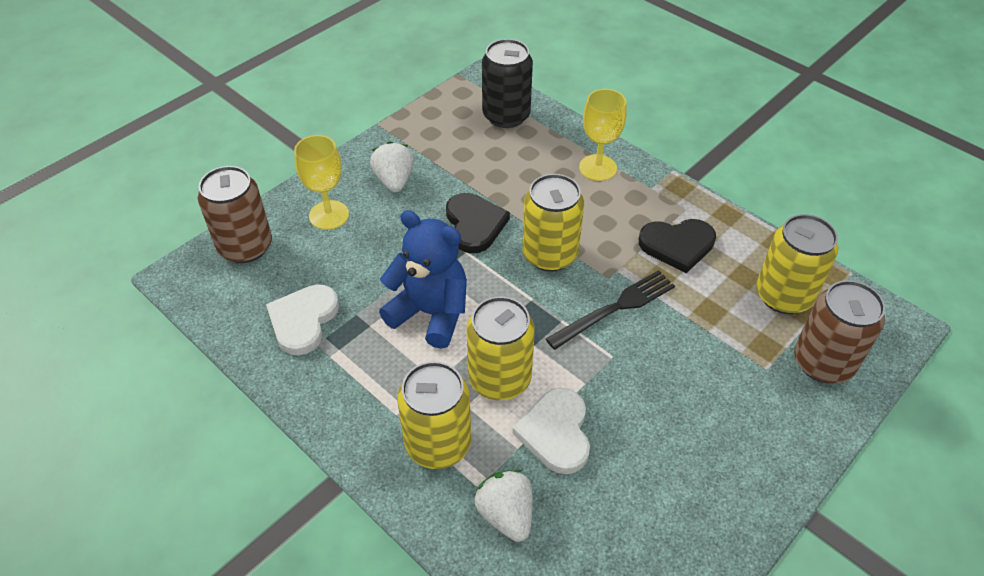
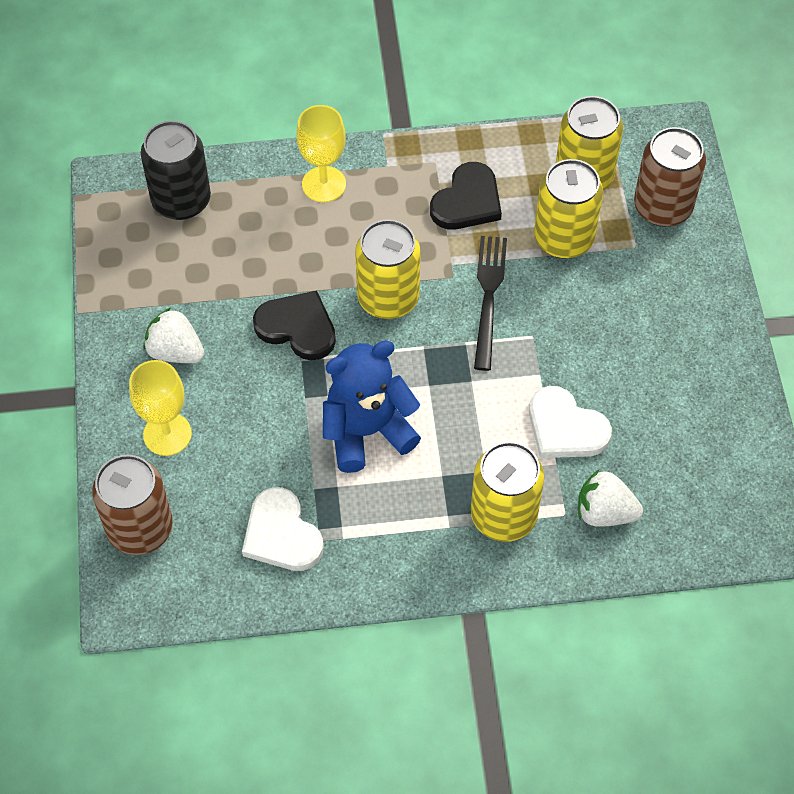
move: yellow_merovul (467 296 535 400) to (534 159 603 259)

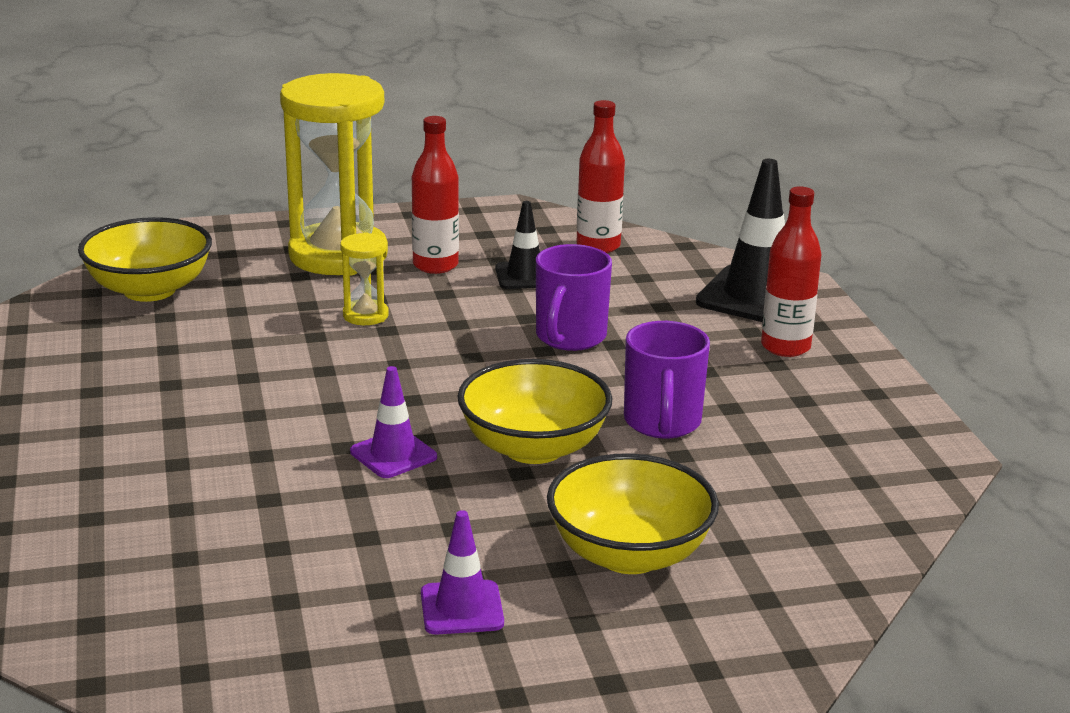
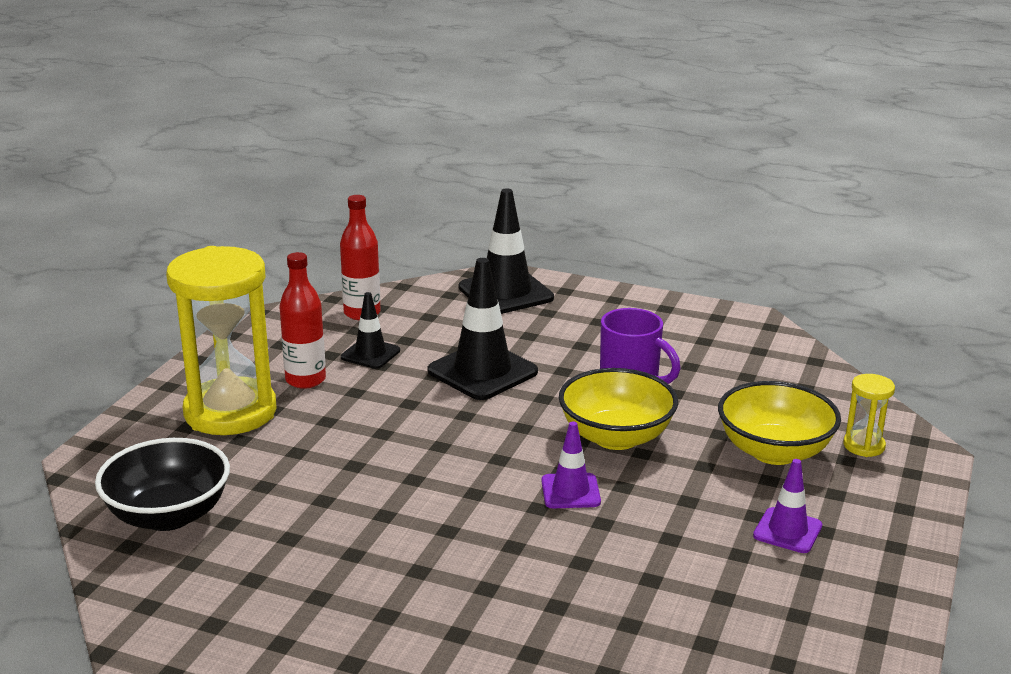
delete: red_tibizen (761 186 822 357)
move: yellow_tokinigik (340 233 389 325) to (843 374 895 457)
replace: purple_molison (536 244 612 351) to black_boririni (427 258 538 400)
recolor: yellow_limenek (78 217 212 302) to black_limenek (95 438 230 531)

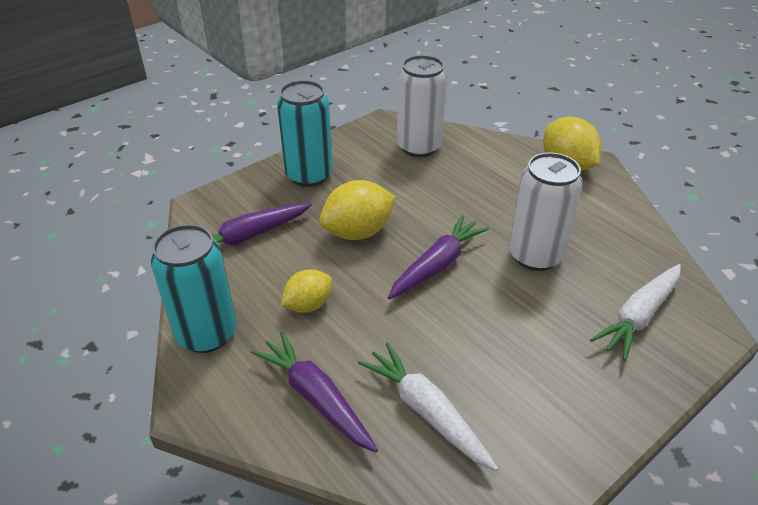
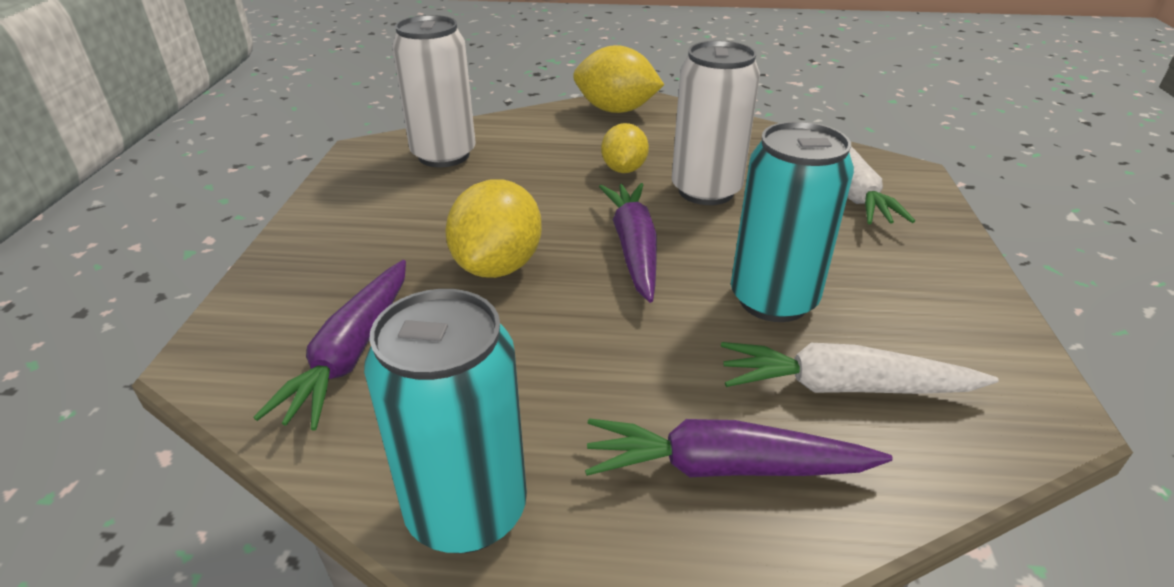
move: turquoise_merovul (277 80 333 187) to (731 121 854 322); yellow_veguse (281 269 332 313) to (601 123 649 173)

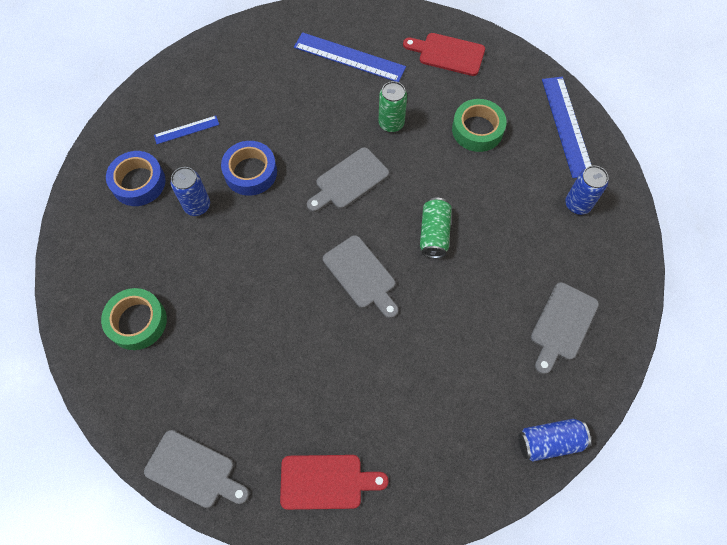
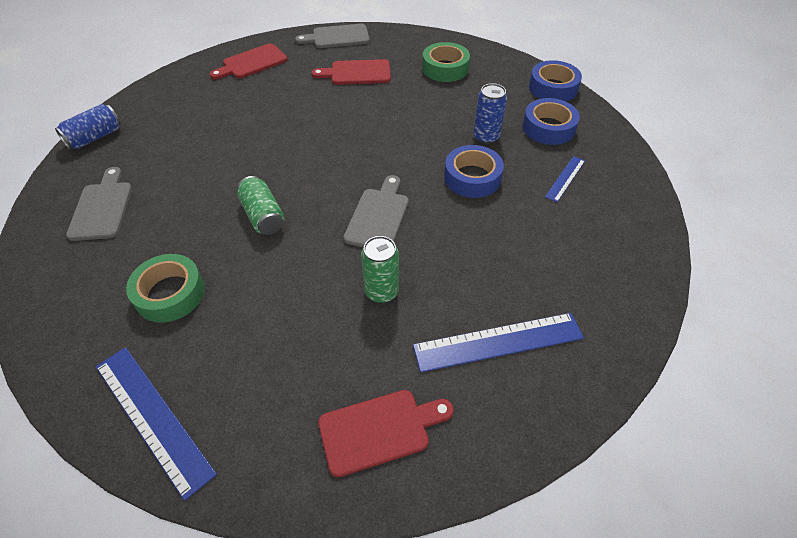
delete: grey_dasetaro (323 235 398 318); blue_merovul (565 166 609 215)
insert: red_dasetaro (311 59 391 85); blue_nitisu (529 60 582 102)
move: green_nitisu (452 99 507 152) to (126 254 205 323)

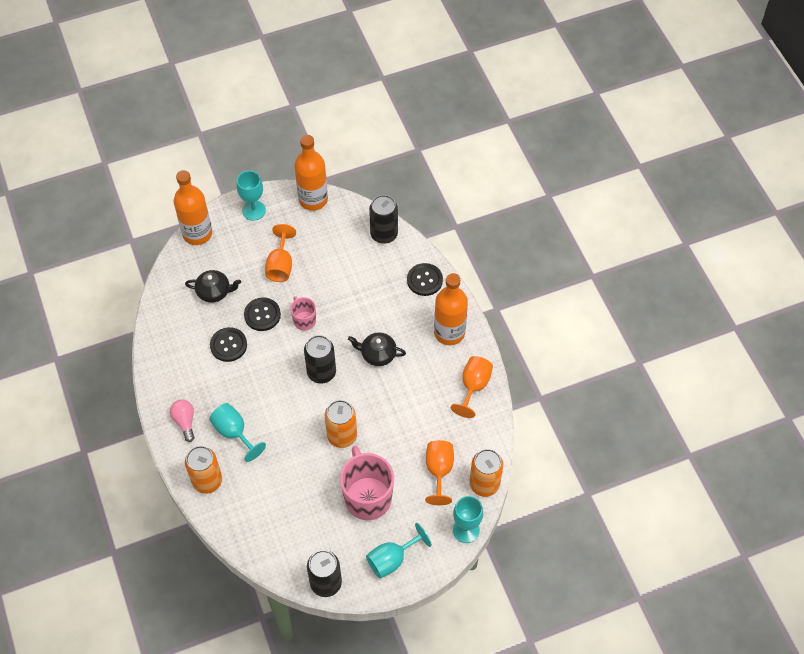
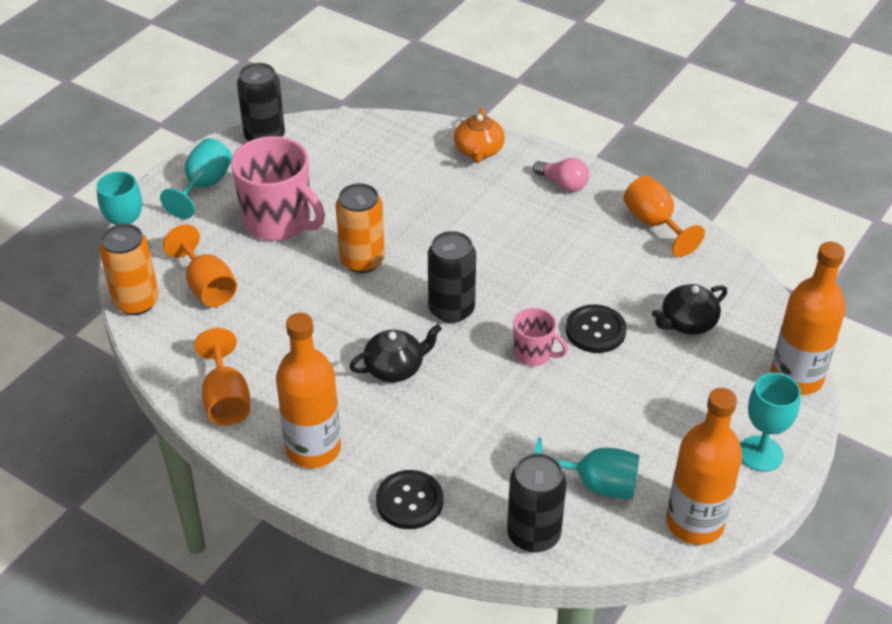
delete: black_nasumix (210 327 247 362)
move: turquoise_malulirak (209 403 266 462) to (534 437 640 499); orange_malulirak (265 224 296 282) to (623 176 705 257)
replace: orange_merovul (185 446 222 494) to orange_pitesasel (454 107 505 163)

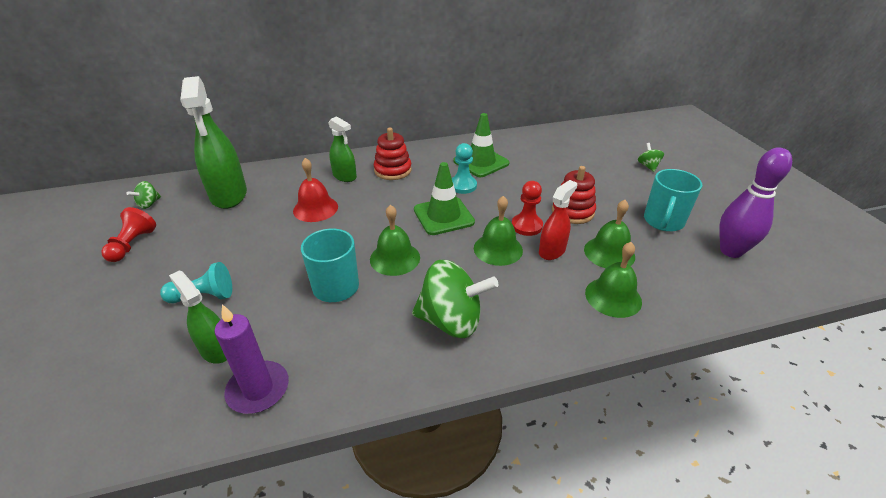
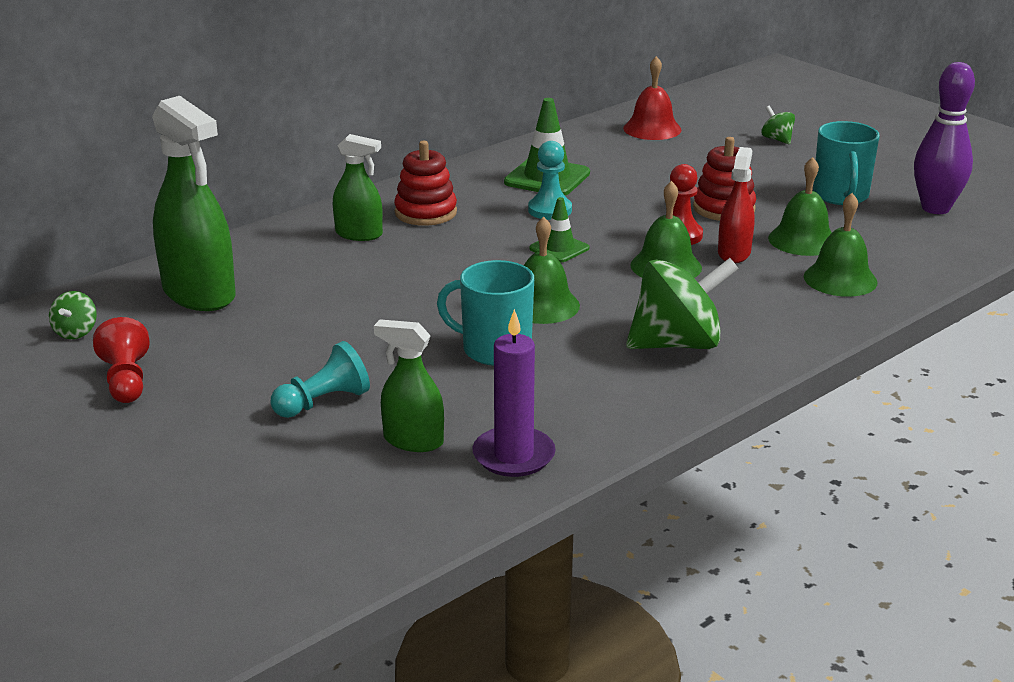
move: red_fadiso (293 158 338 222) to (623 56 681 140)
resize: green_boririni (414 162 475 235) = (529 197 589 262) x0.60

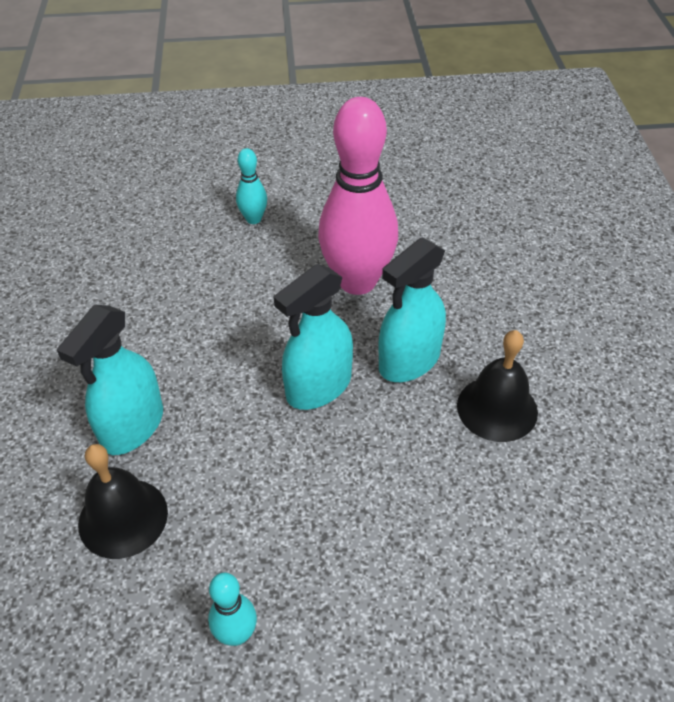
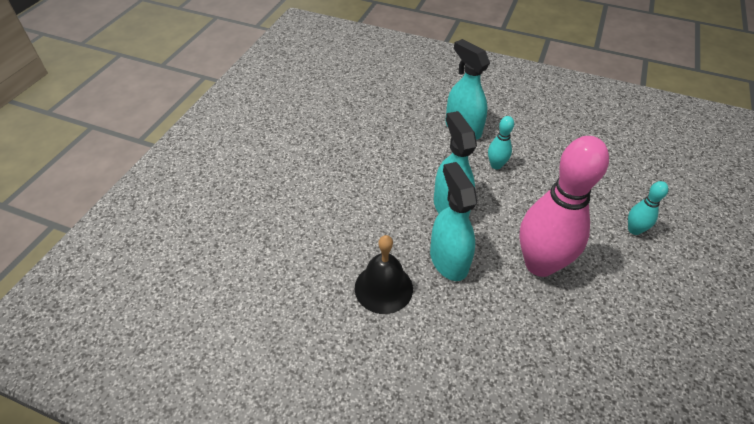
delete: black_fadiso (78 444 168 559)
move: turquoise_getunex (208 573 257 646) to (488 116 514 169)

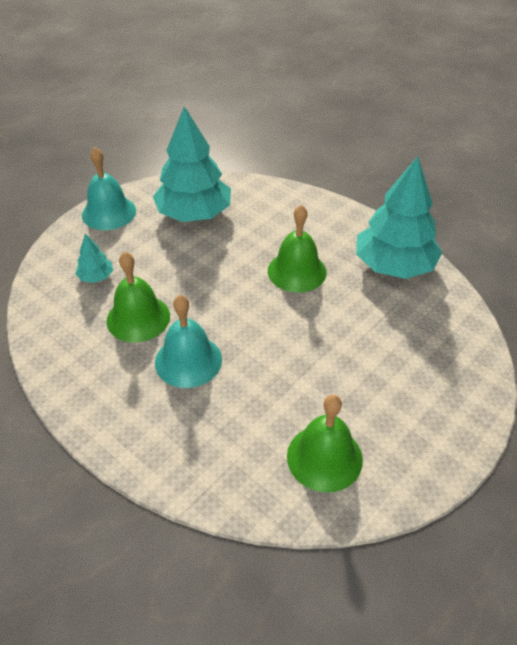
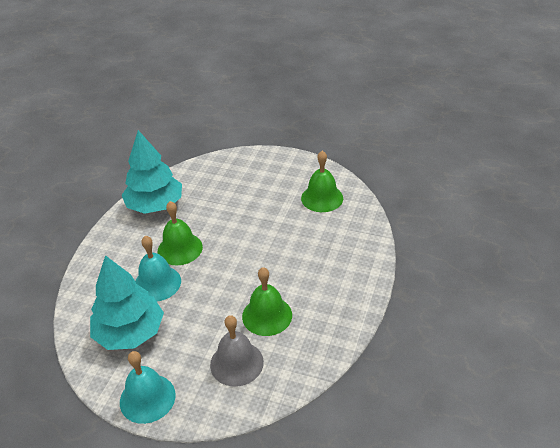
move: turquoise_fadiso (155 295 222 388) to (135 236 181 302)
replace: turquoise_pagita (75 234 113 283) to grey_fadiso (210 315 264 387)

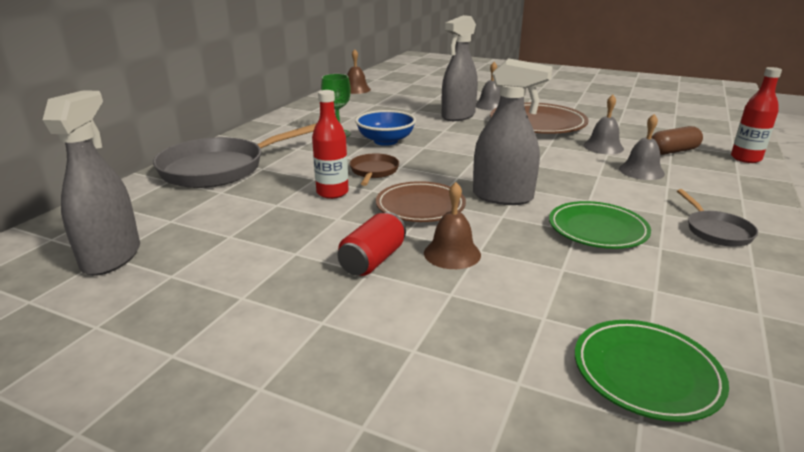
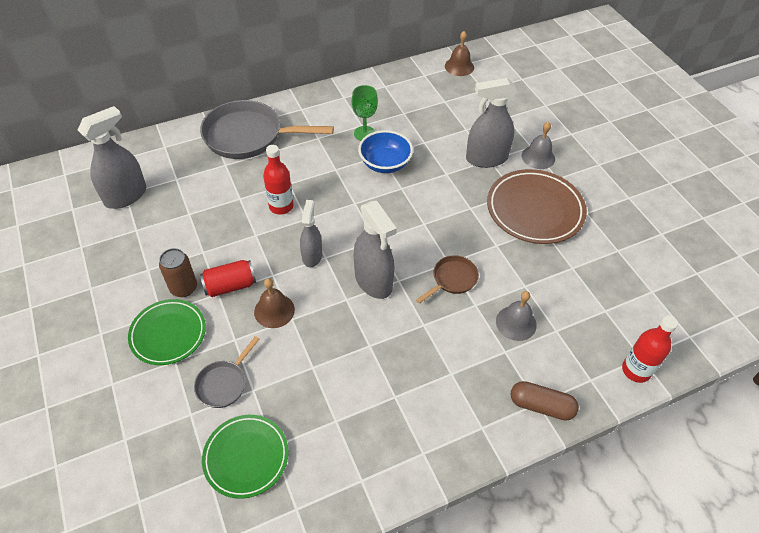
delete: grey_fadiso (583 95 624 154)
insert: brown_merovul (159 248 197 297)
move: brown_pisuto (350 153 399 186) to (416 255 479 304); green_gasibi (549 201 651 249) to (128 299 206 365); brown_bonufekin (652 126 703 155) to (510 381 579 420); grey_pisuto (677 189 758 247) to (194 336 259 408)
replace: brown_gasibi (376 181 466 222) to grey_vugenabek (300 200 322 267)

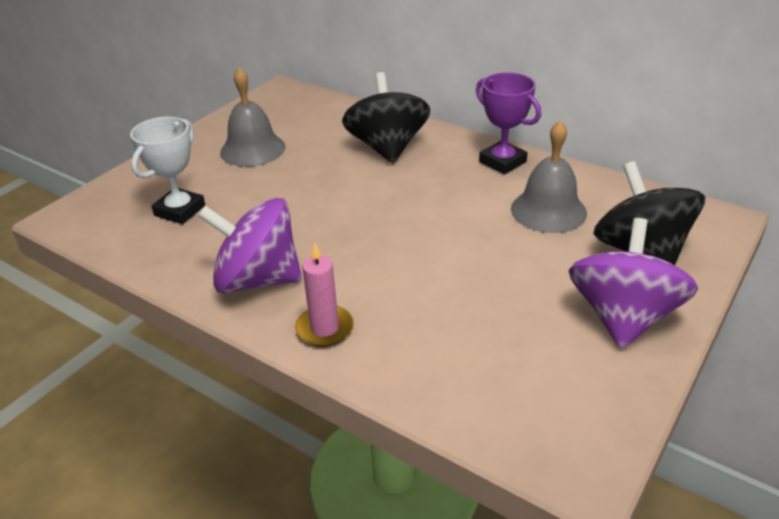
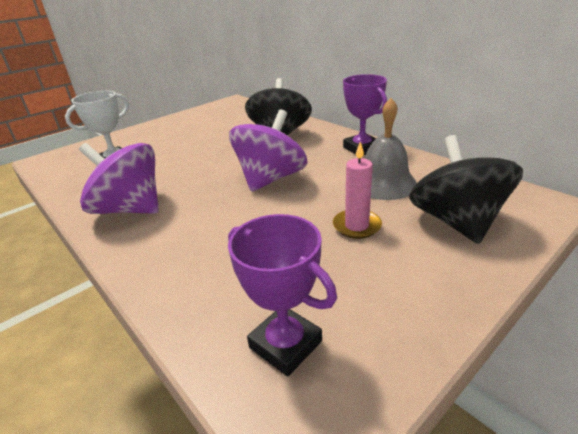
delete: grey_fadiso (220 67 285 167)
insert: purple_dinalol (228 214 337 376)
move: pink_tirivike (295 242 354 347) to (333 142 382 239); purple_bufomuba (568 218 698 349) to (229 109 308 192)

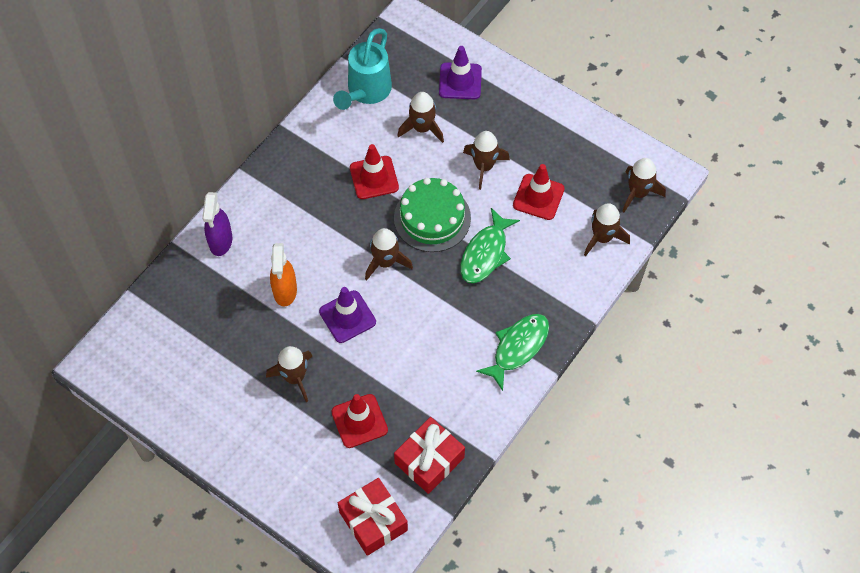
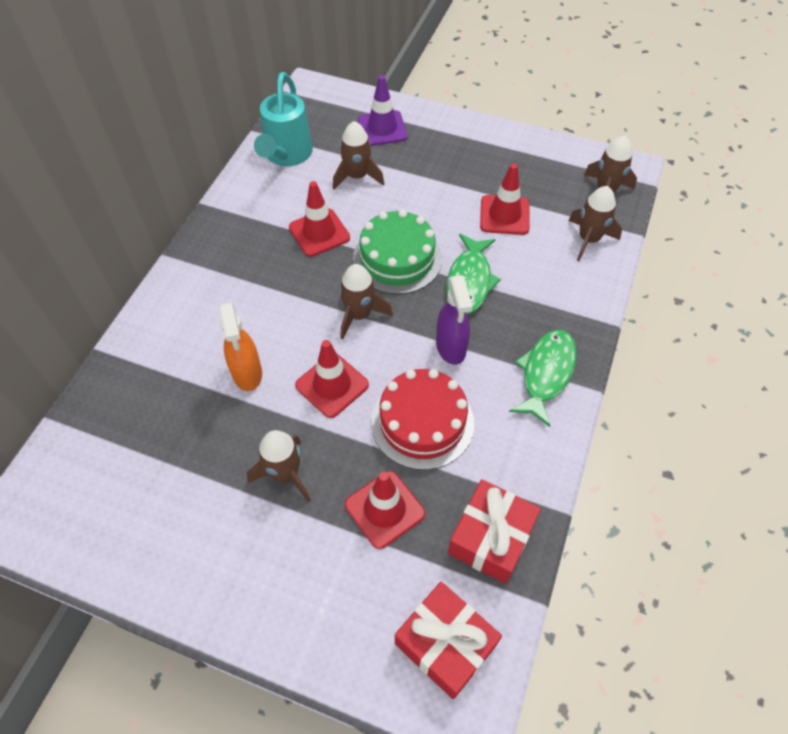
delete: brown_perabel (463 131 510 190)
insert: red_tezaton (371 369 474 470)
move: purple_vugenabek (202 192 232 256) to (436 275 473 365)
recolor: purple_boririni (319 287 376 343) to red_boririni (295 340 369 418)

